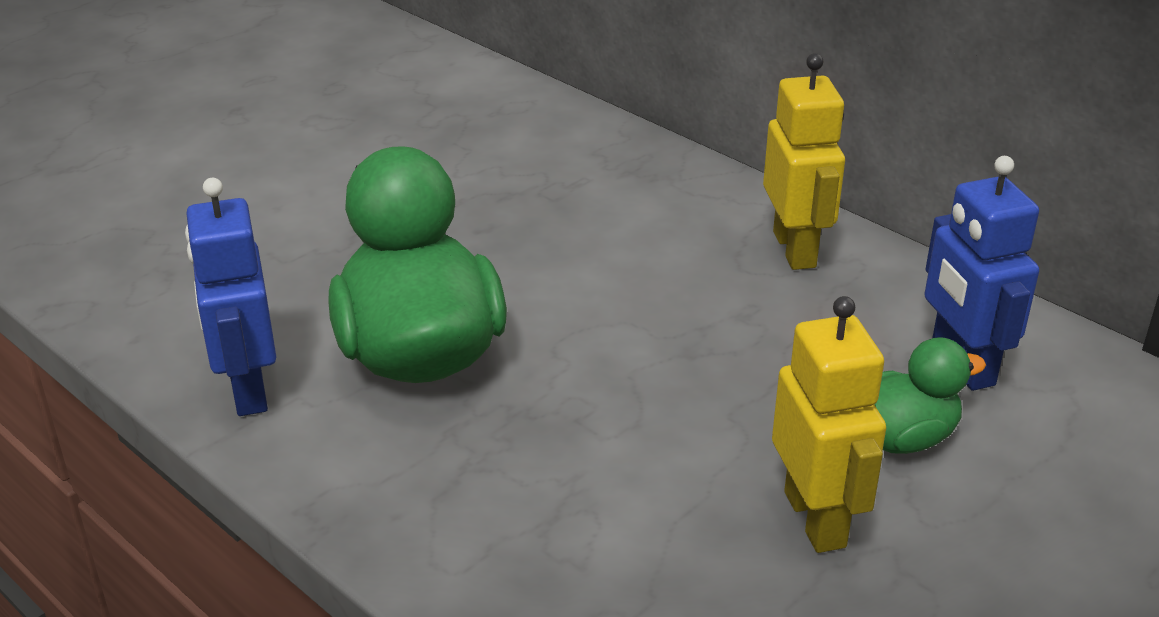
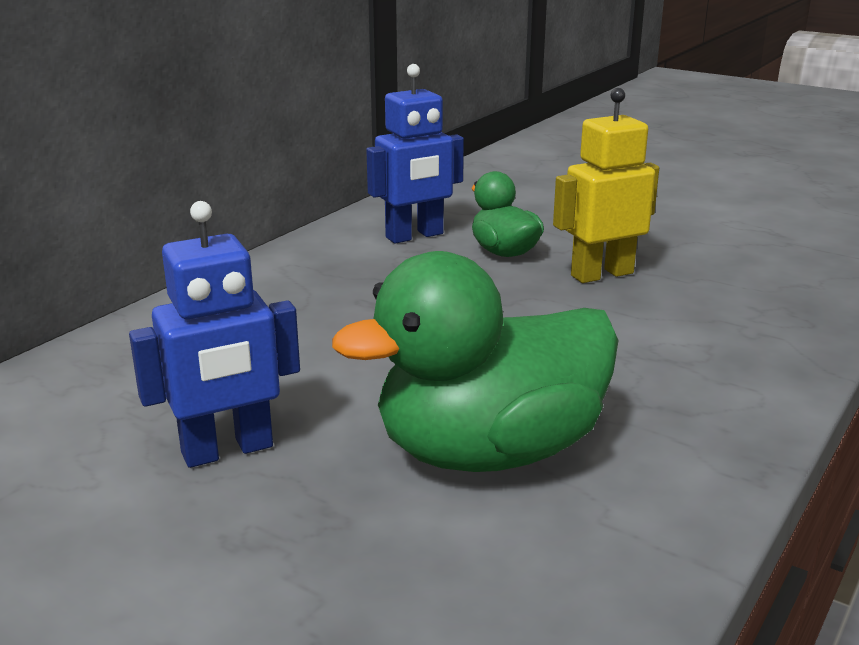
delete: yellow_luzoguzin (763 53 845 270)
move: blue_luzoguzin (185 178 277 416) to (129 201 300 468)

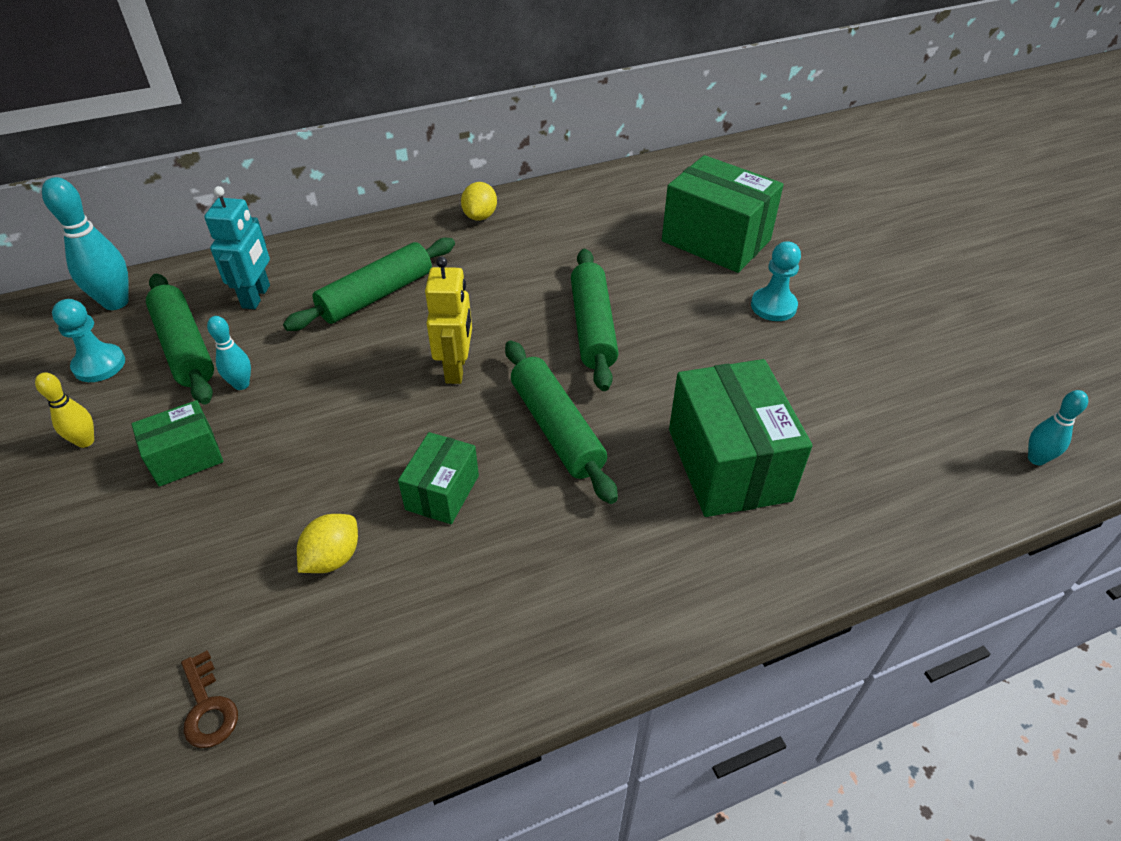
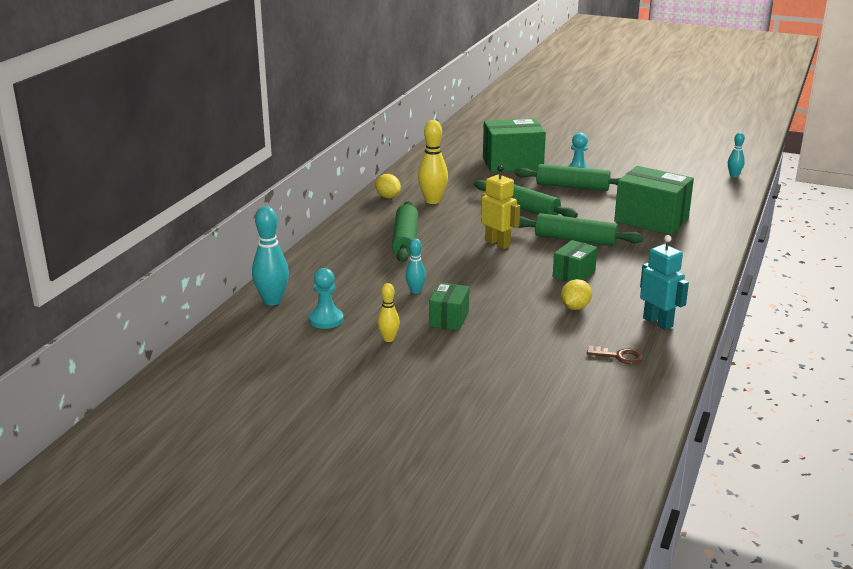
insert: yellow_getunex (418 120 448 204)
move: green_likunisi (146 274 214 405) to (514 164 620 191); turquoise_luzoguzin (204 186 270 309) to (640 235 689 330)
rotate: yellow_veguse (297 514 358 573) = (561 279 592 310) 45 degrees clockwise; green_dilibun (398 432 479 524) = (553 240 597 282) 60 degrees clockwise

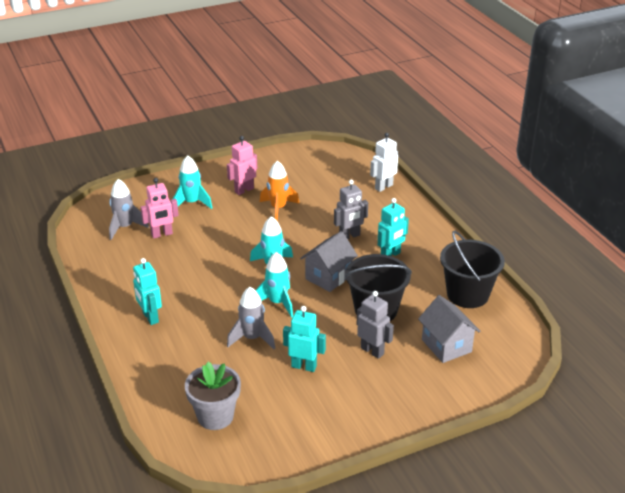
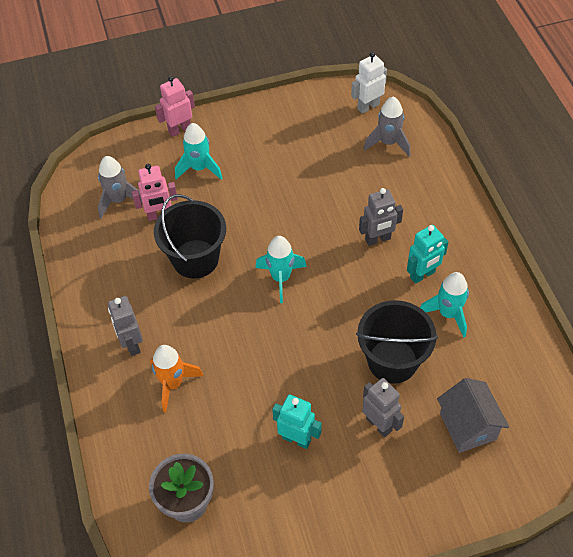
delete: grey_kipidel (300 231 358 292)
move: pink_luzoguzin (227 136 257 195) to (155 76 195 137); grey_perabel (227 287 275 349) to (364 97 410 156); turquoise_perabel (256 252 293 318) to (420 272 469 337); orange_perabel (260 161 300 221) to (150 345 203 412); white_luzoguzin (370 133 398 192) to (351 52 387 114); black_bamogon (440 231 505 308) to (154 194 226 279)
recolor: turquoise_luzoguzin (133 258 162 325) to grey_luzoguzin (108 296 143 356)

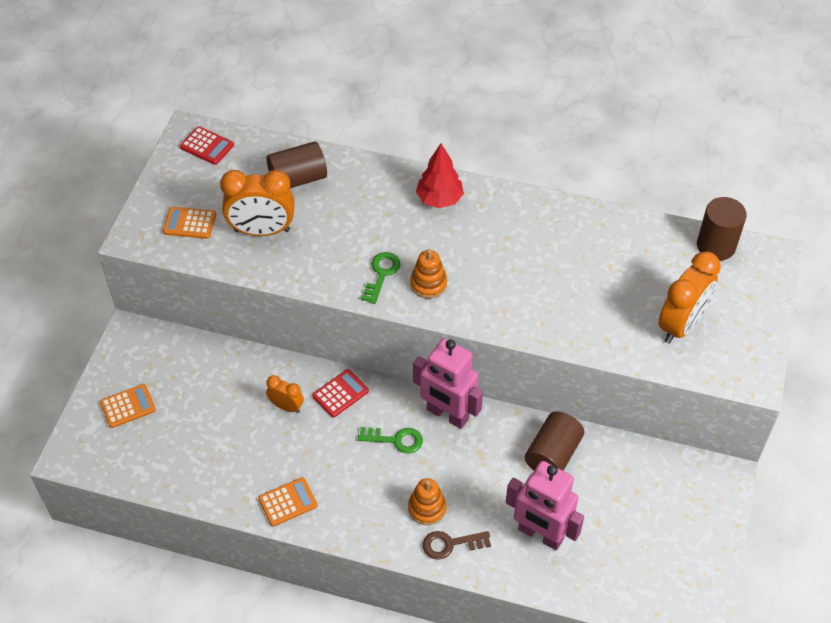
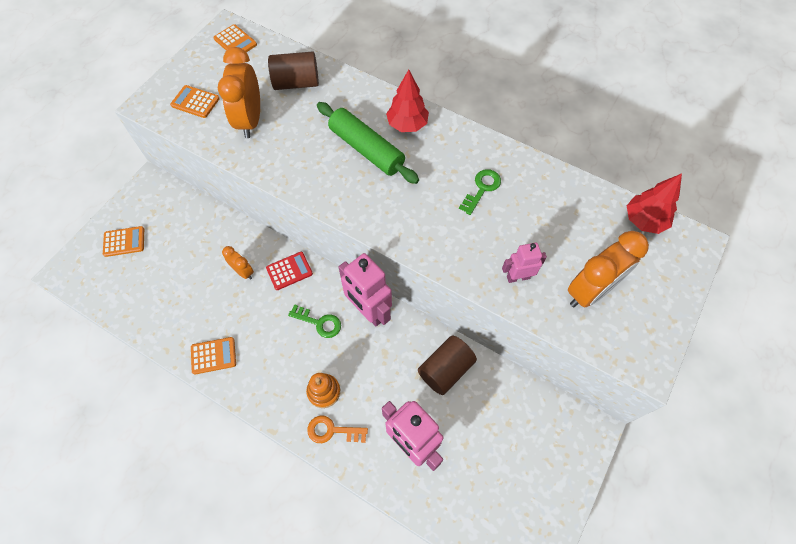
delete: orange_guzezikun (410 249 447 298)
insert: green_likunisi (317 102 419 184); pink_luzoguzin (502 243 547 283)
move: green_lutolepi (361 252 401 304) to (459 169 501 215)
replace: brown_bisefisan (697 197 747 261) to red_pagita (627 173 682 234)
recolor: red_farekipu (180 126 234 165) to orange_farekipu (213 24 257 52); brown_lutolepi (423 531 491 560) to orange_lutolepi (307 416 368 443)
rotate: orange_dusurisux (220 170 295 236) = (218 47 260 138) 75 degrees clockwise

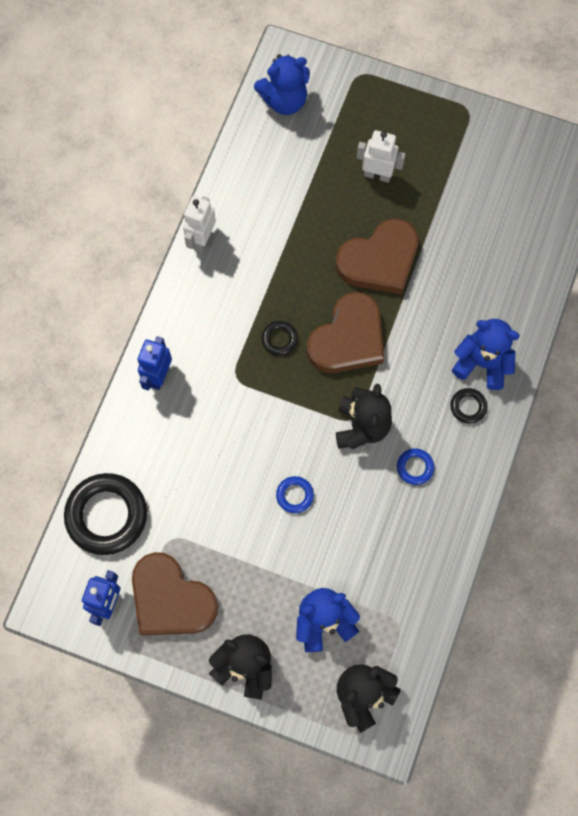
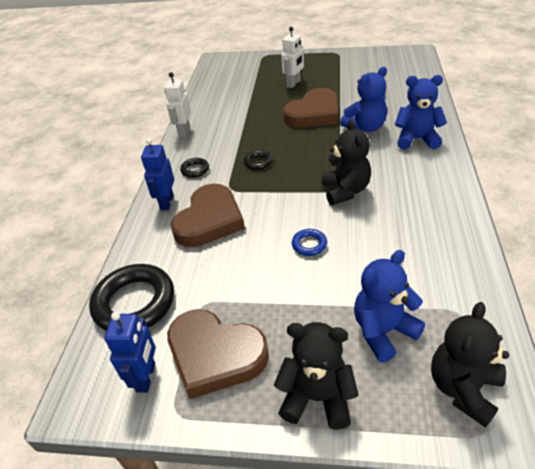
delete: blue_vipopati (397 448 434 485)
move: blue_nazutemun (254 54 310 115) to (340 67 387 132); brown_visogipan (307 292 384 373) to (171 184 245 247); black_vipopati (451 388 487 424) to (180 158 209 178)
rotate: white_luzoguzin (357 130 406 183) = (281 27 304 88) 120 degrees clockwise

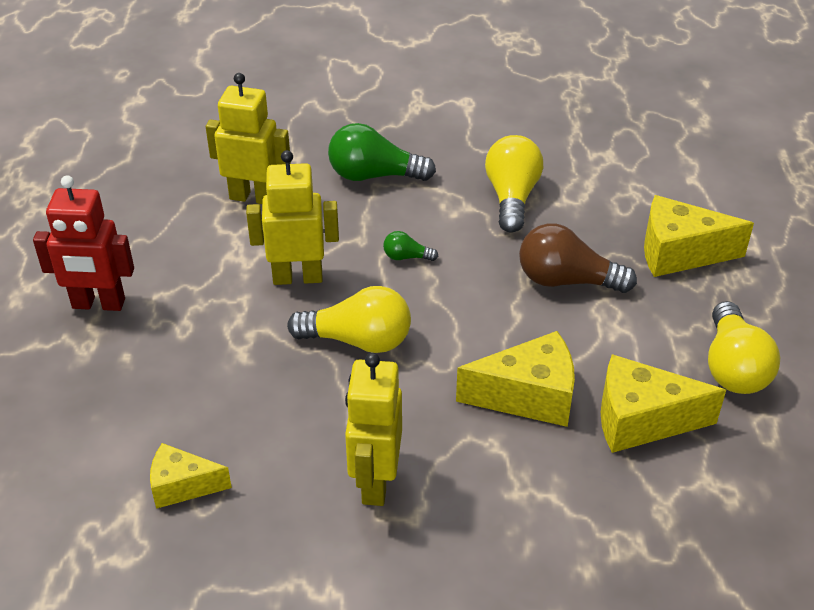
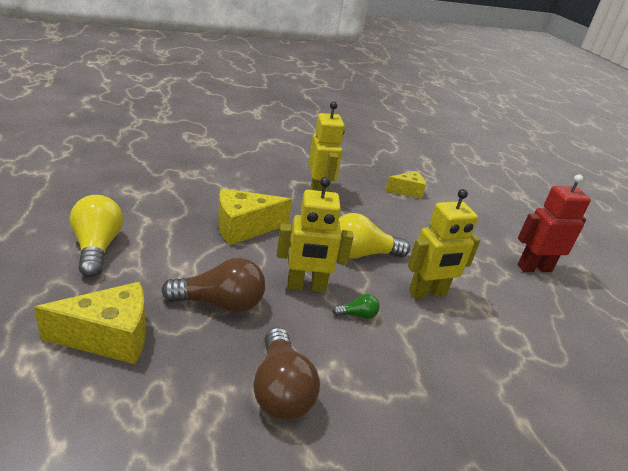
delete: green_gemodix (328 123 436 181); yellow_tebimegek (601 354 726 453)
move: yellow_luzoguzin (206 73 291 204) to (277 177 353 292)
recolor: yellow_gemodix (485 135 543 233) to brown_gemodix (253 327 320 420)

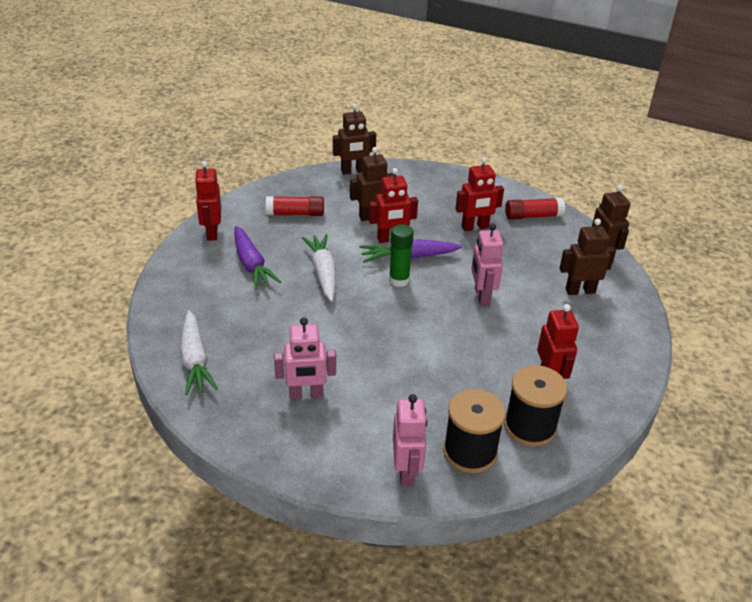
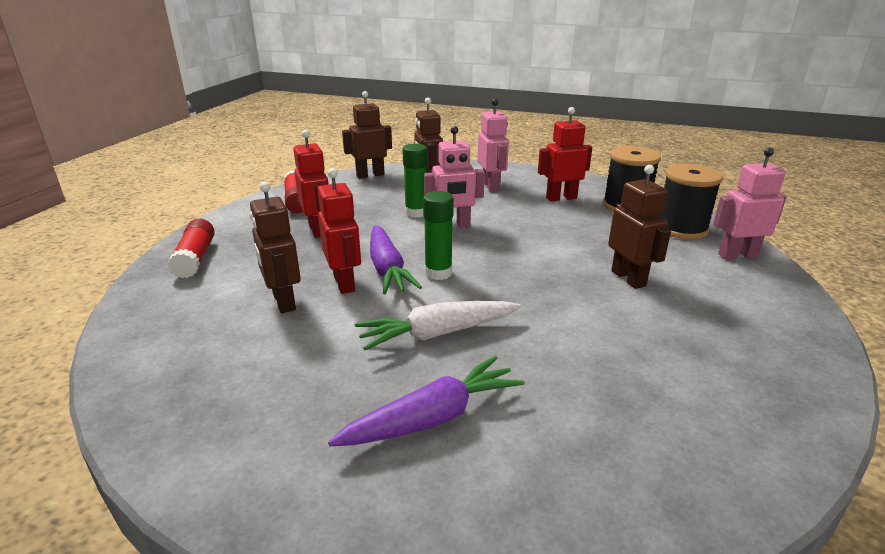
delete: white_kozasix (180 310 218 395); red_luzoguzin (195 161 221 241)
insert: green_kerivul (402 144 427 218)
move: red_kerivul (266 196 324 216) to (168 219 215 278); pink_luzoguzin (274 317 336 399) to (478 99 509 192); brown_luzoguzin (333 104 376 174) to (608 165 671 289)

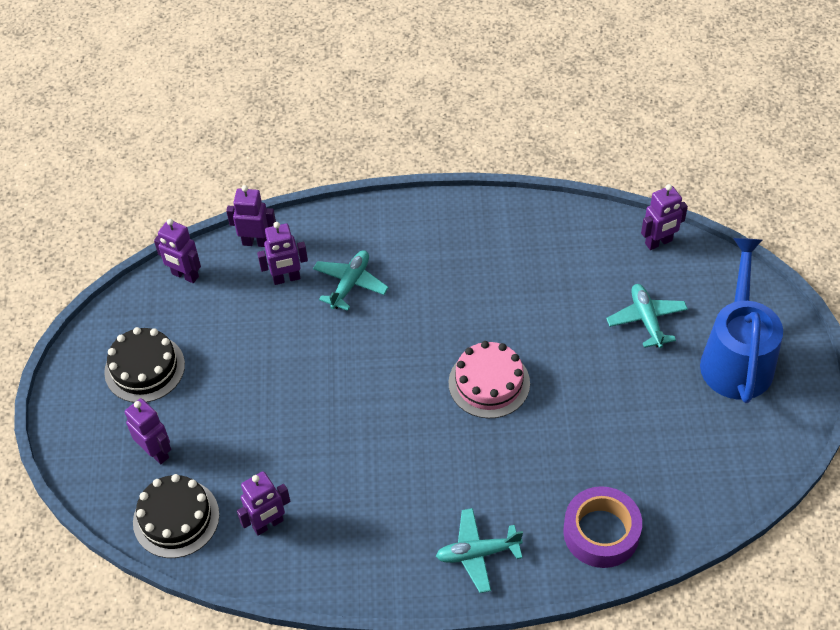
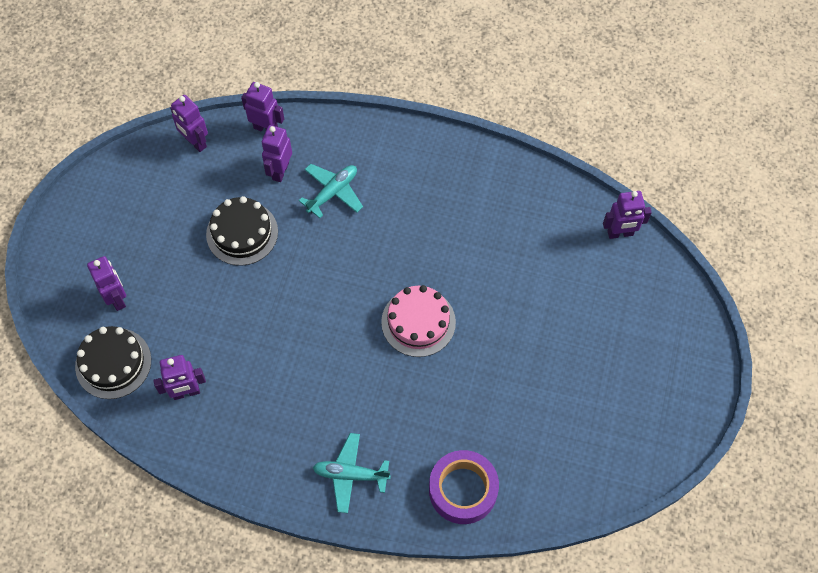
delete: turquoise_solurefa (606 284 688 348); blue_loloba (700 238 783 403)
move: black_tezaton (104 327 185 403) to (206 196 278 266)
rotate: purple_luzoguzin (257 222 308 285) = (262 125 292 182) 105 degrees clockwise

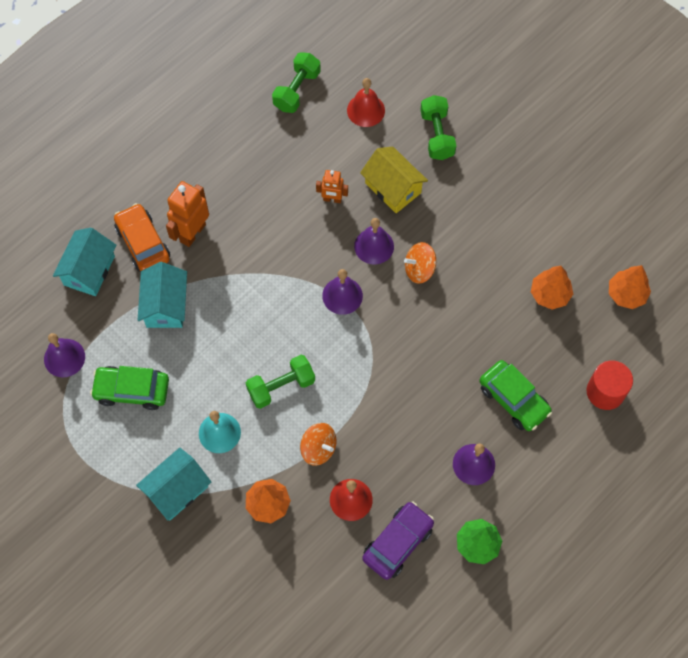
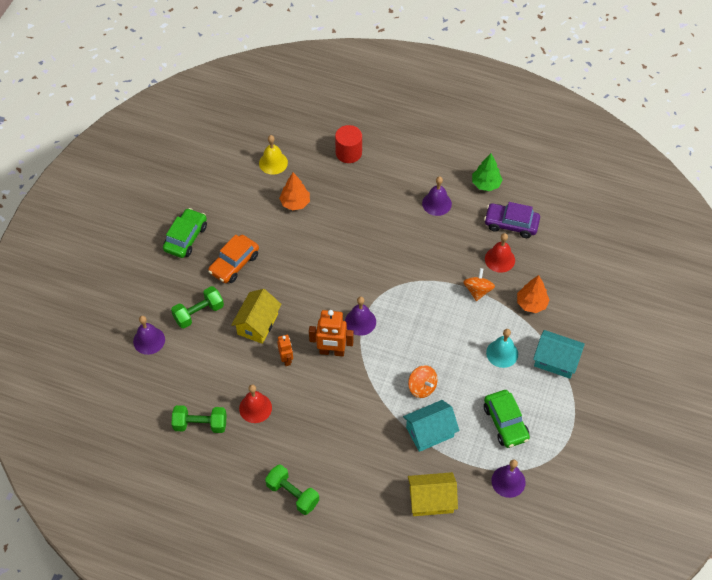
move: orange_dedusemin (114 203 170 272) to (208 235 259 283); orange_luzoguzin (166 181 209 247) to (309 310 354 357); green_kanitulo (246 355 315 409) to (265 465 319 515); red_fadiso (347 78 385 127) to (239 384 272 423); purple_fadiso (354 218 394 265) to (133 316 165 355); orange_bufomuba (404 242 436 284) to (408 365 437 398); green_dedusemin (479 360 552 431) to (163 208 207 258)
replace: orange_pagita (609 265 651 309) to yellow_fadiso (259 135 288 175)
recolor: turquoise_kipidel (53 228 117 296) to yellow_kipidel (408 472 458 516)

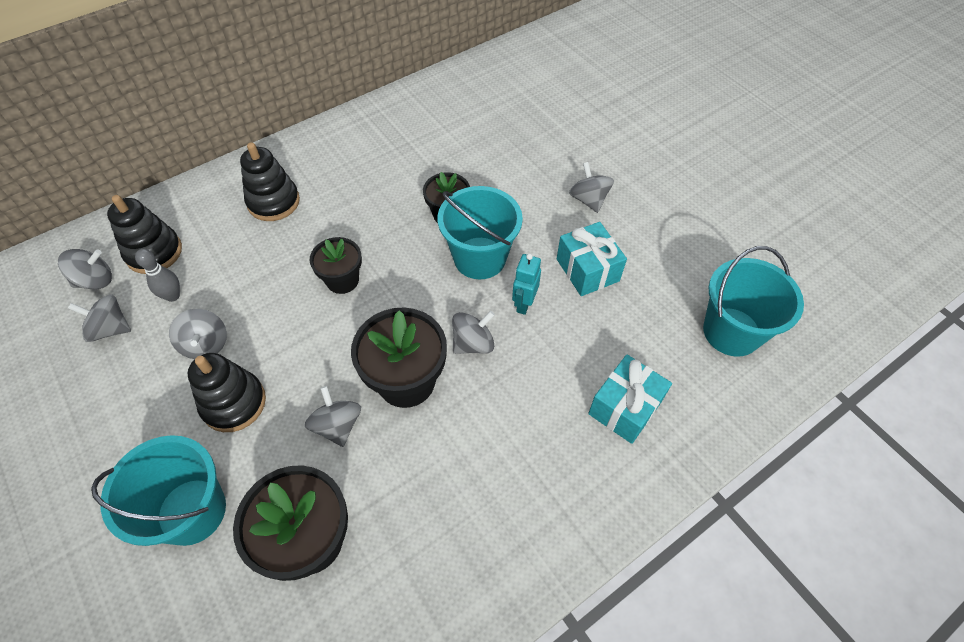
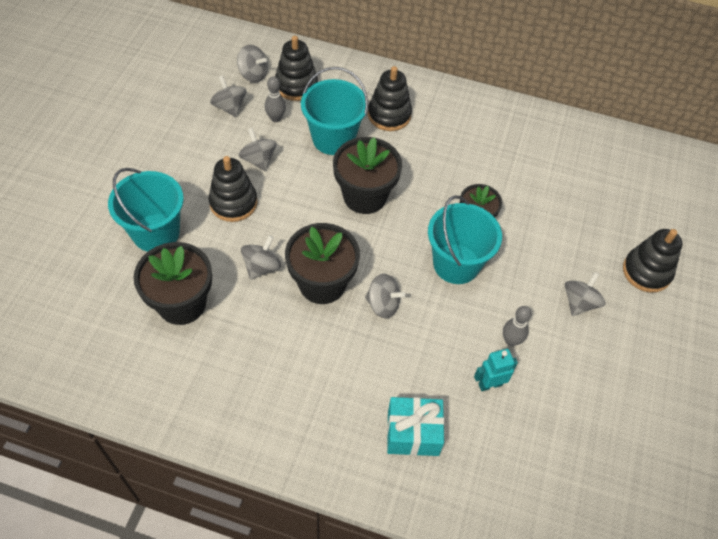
insert: black_guzezikun (623 229 682 293)
move: turquoise_luzoguzin (512 254 541 315) to (474 349 518 391); turquoise_bamogon (703 246 804 357) to (301 67 368 155)
replace: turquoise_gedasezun (557 222 627 296) to grey_getunex (503 306 532 346)
rotate: grey_bufomuba (169 309 227 359) = (238 128 277 171) 120 degrees clockwise
resize: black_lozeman (310 237 362 294) = (333 137 402 214) x1.62

